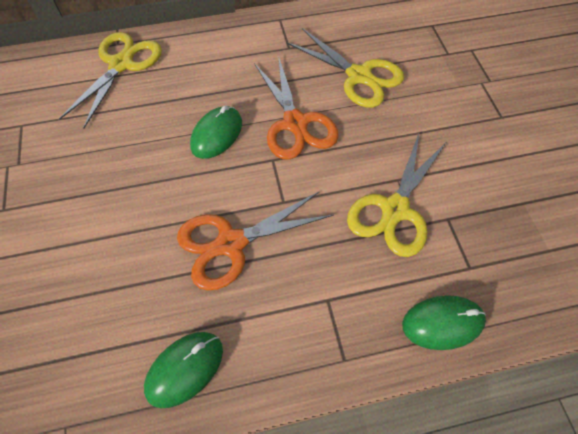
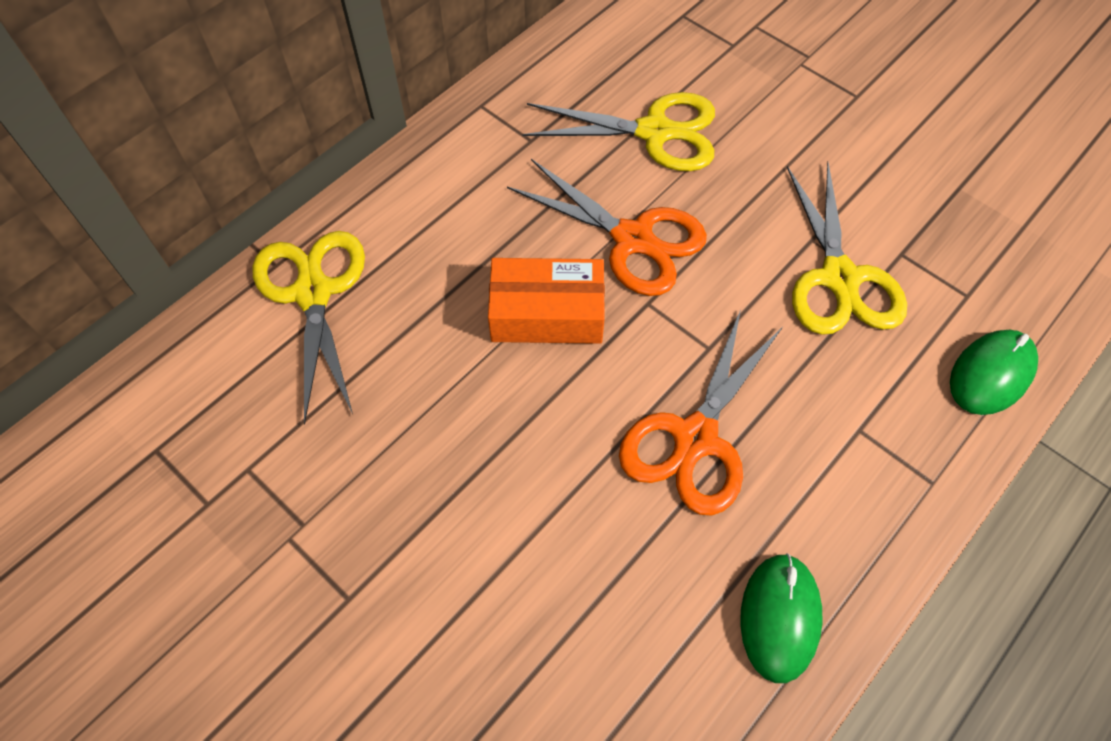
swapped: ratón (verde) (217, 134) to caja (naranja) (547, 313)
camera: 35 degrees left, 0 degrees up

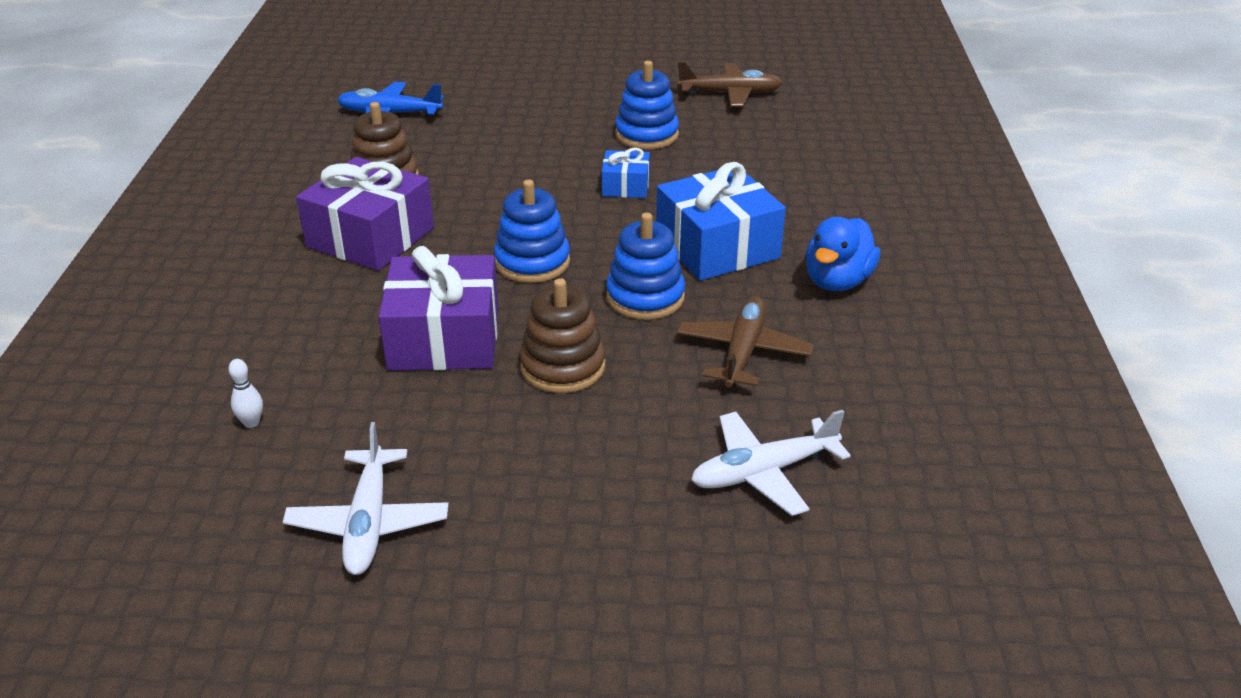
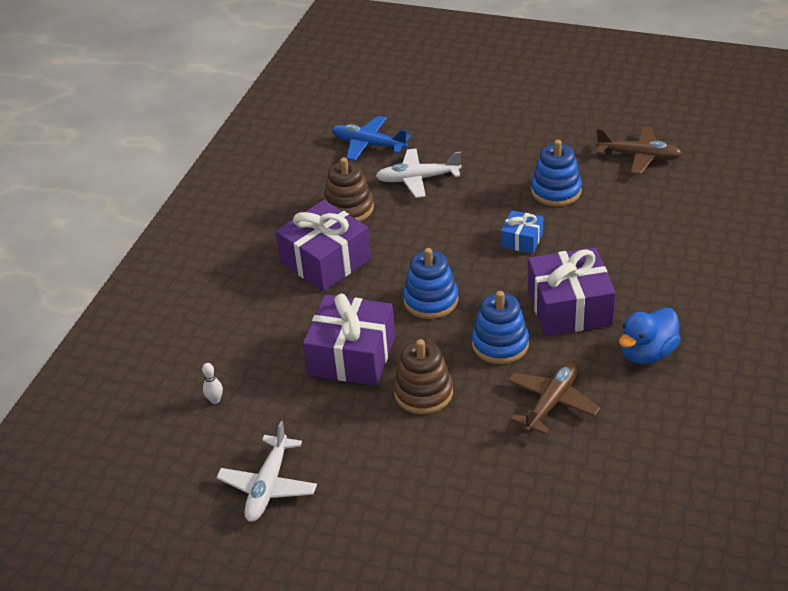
shifted: avión (blanco) (763, 472) to (417, 179)
repainted: regalo (azul) (717, 247) to regalo (morado) (569, 307)
camera: 20 degrees right, 5 degrees up

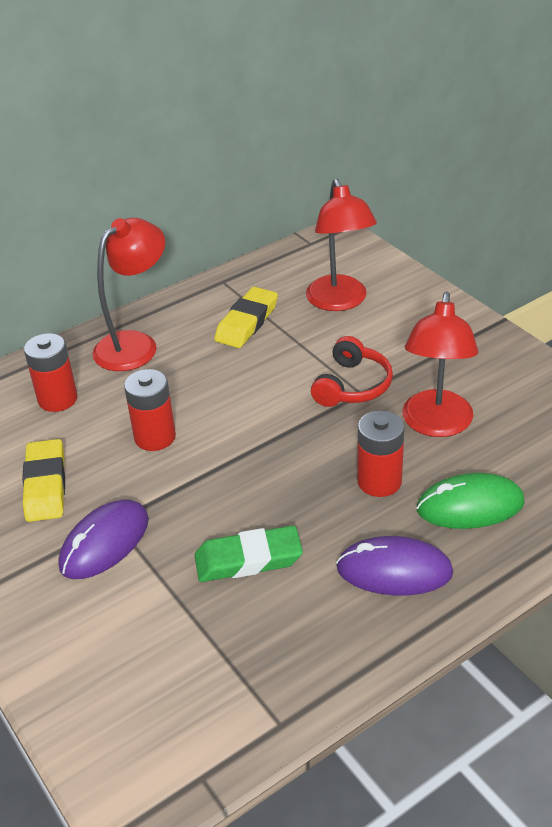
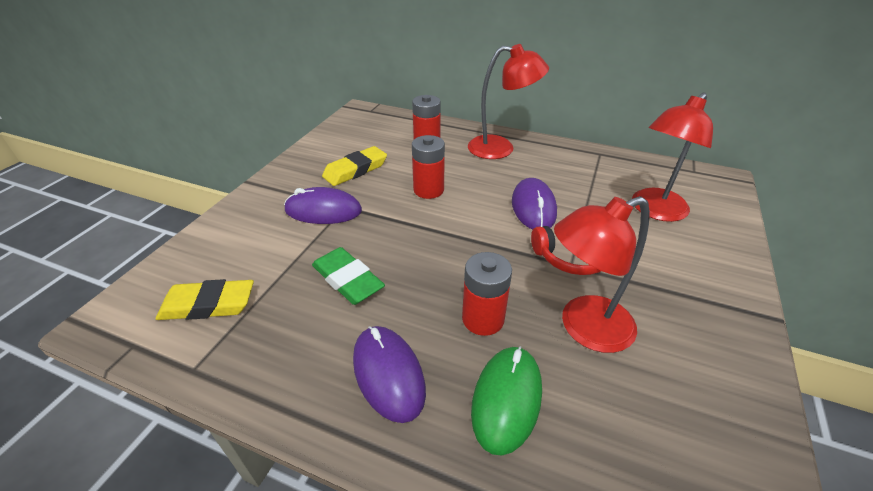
new: ratón (morado) (533, 207)
shifted: goma de borrar (amarillo) (247, 322) to (208, 304)
rotated: ratón (verde) (470, 506) = (506, 399) 60 degrees clockwise
camera: 55 degrees right, 0 degrees up

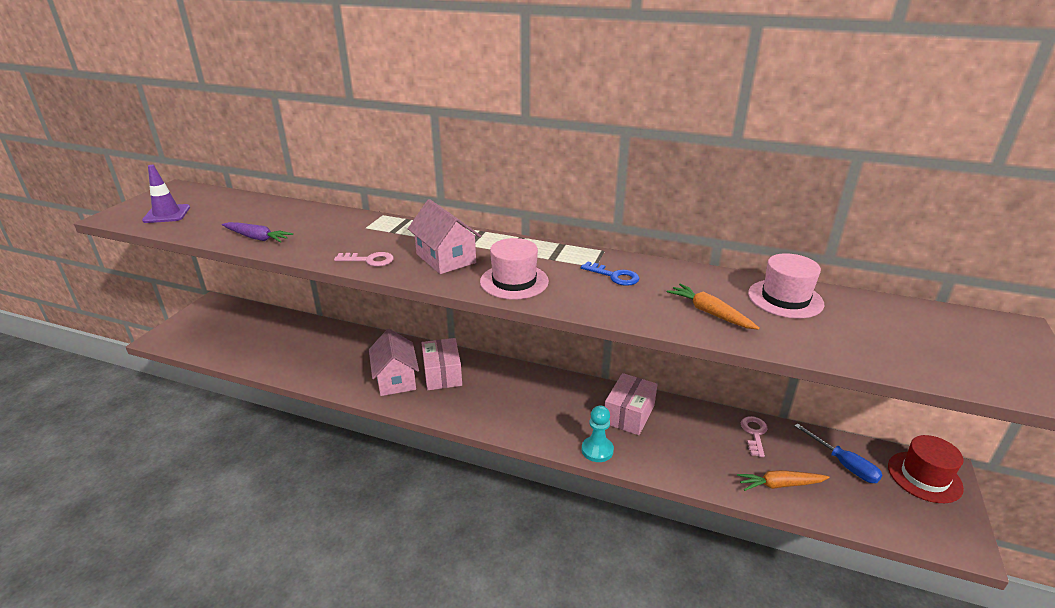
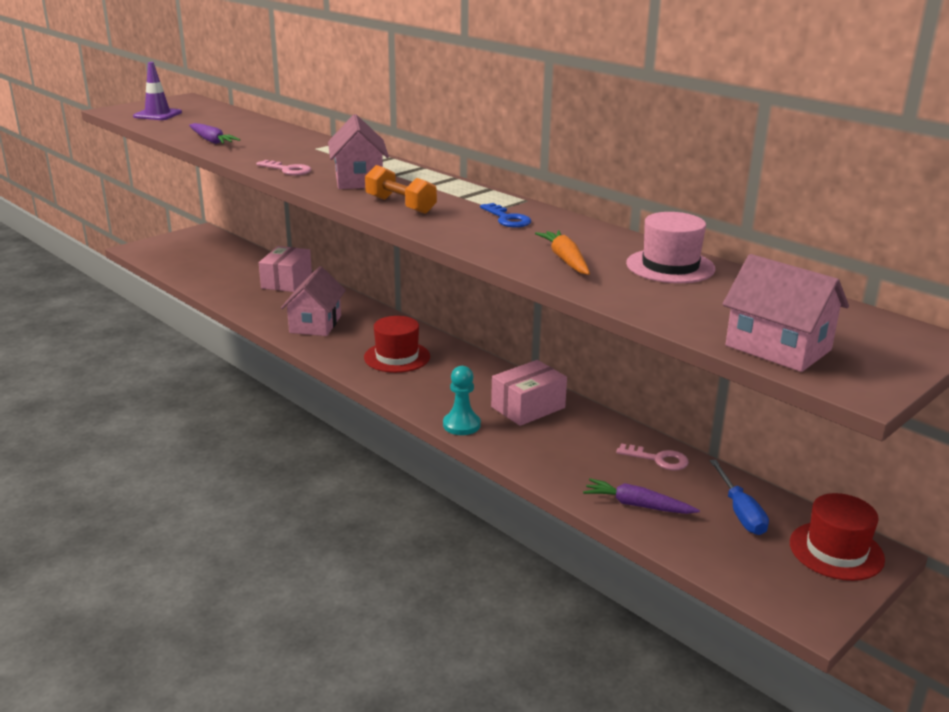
new: sombrero (rojo) (397, 357); casa (rosa) (778, 348)
shifted: caja (rosa) (442, 374) to (287, 281)
swapped: sombrero (rosa) (514, 281) to mancuerna (naranja) (400, 205)
repainted: zanahoria (naranja) (780, 485) to zanahoria (morado) (637, 505)
rotated: llave (rosa) (754, 434) = (658, 459) 75 degrees clockwise
camera: 25 degrees right, 5 degrees down

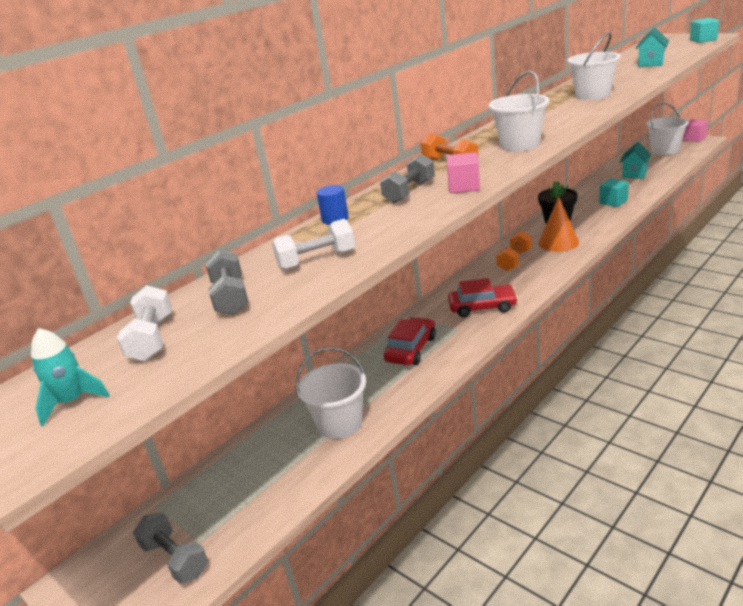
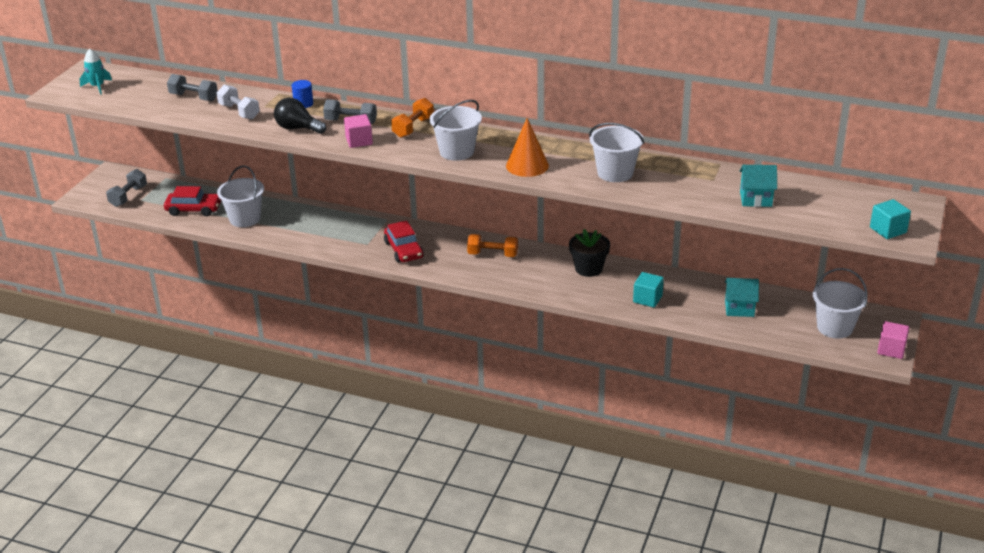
gone: mancuerna (blanco) (152, 339)
new: bombilla (negro) (297, 128)
shifted: coche (rojo) (411, 349) to (194, 209); cono (naranja) (558, 242) to (527, 165)
rotated: mancuerna (gris) (230, 297) = (194, 97) 60 degrees clockwise
camera: 65 degrees right, 5 degrees up

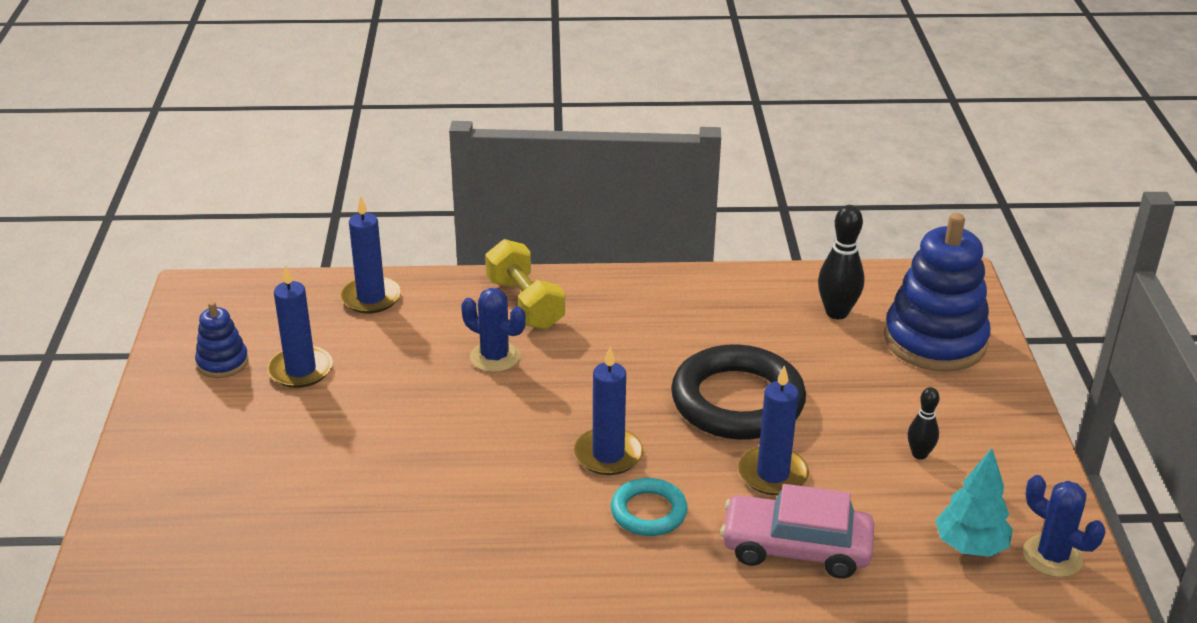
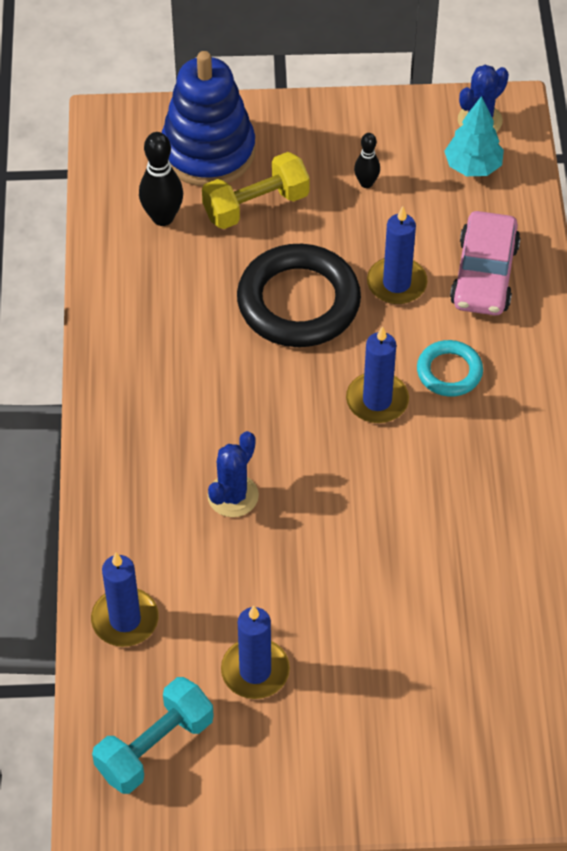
gone: juguete apilable (azul) (222, 362)
new: mancuerna (turquesa) (155, 746)
shifted: mancuerna (amarillo) (525, 304) to (256, 206)
camera: 90 degrees left, 20 degrees up

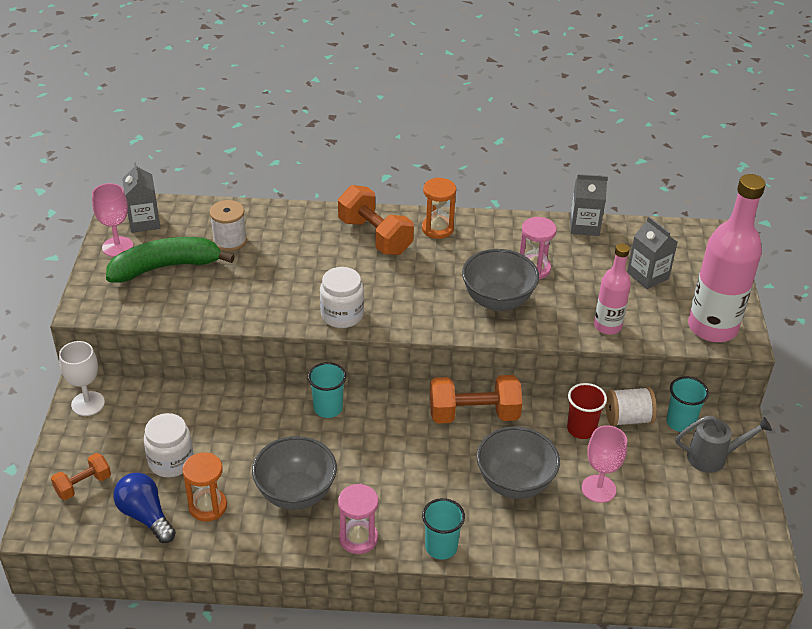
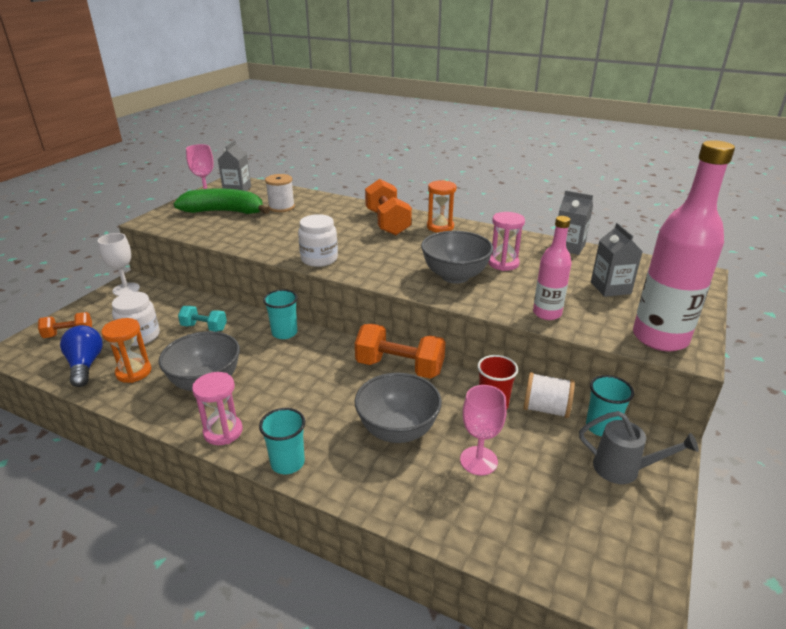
new: mancuerna (turquesa) (204, 327)
camera: 25 degrees right, 10 degrees down

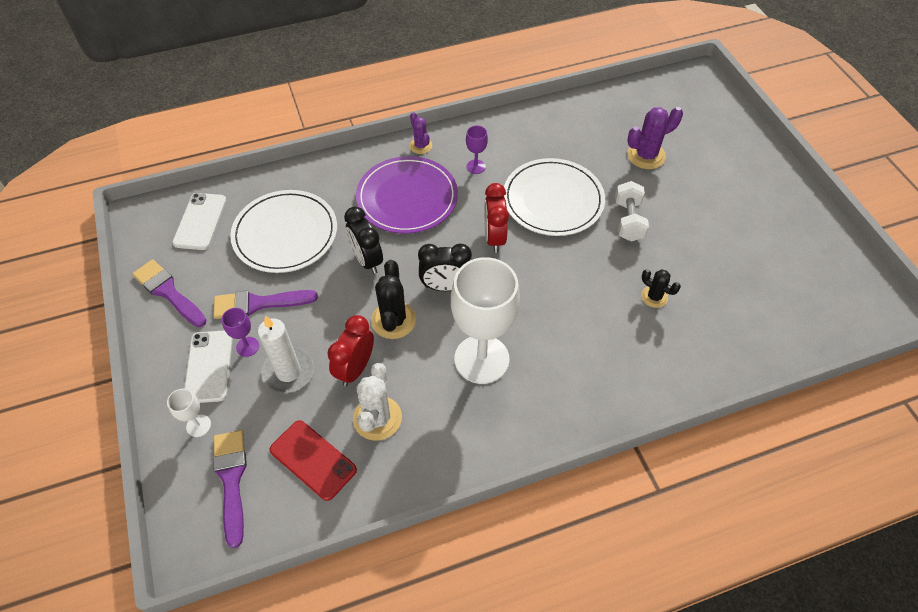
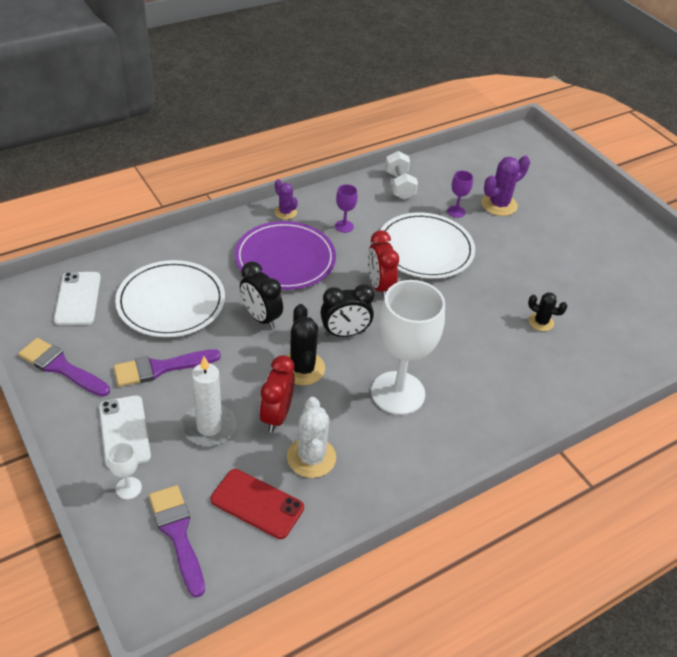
shifted: copa (morado) (247, 347) to (456, 211); mancuerna (blanco) (628, 220) to (399, 185)
camera: 15 degrees left, 10 degrees down

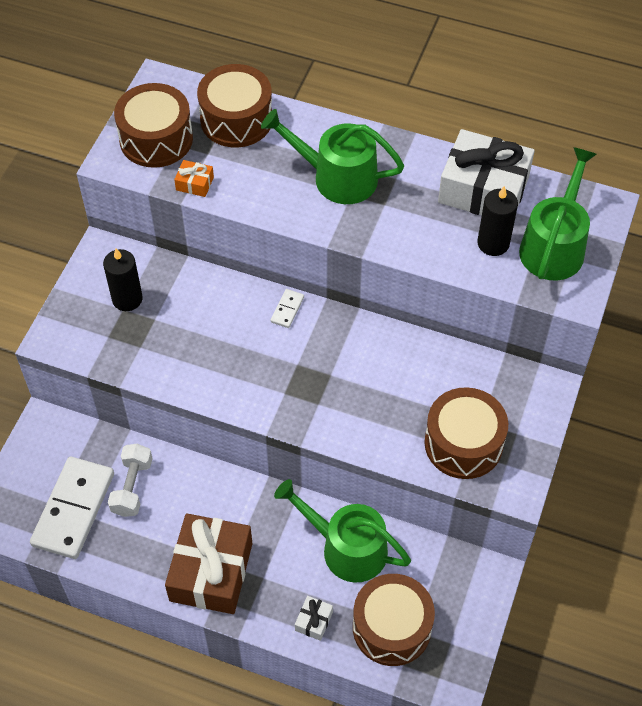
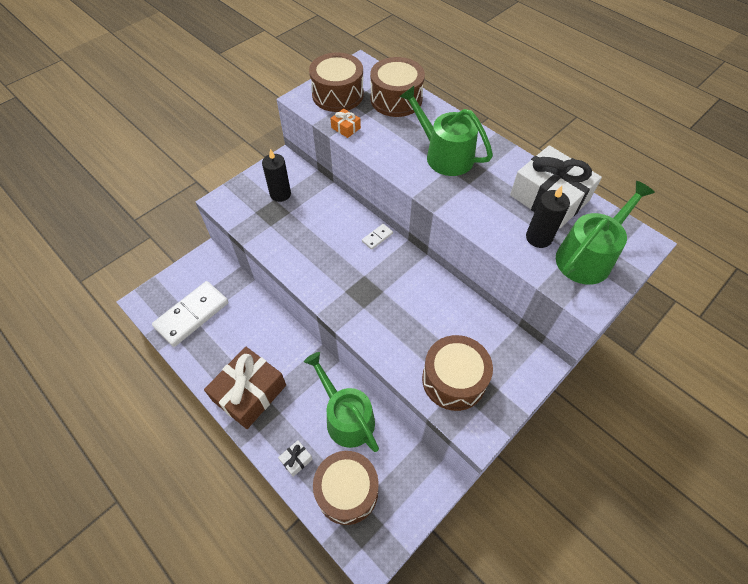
gone: mancuerna (blanco) (132, 487)
camera: 25 degrees right, 0 degrees up

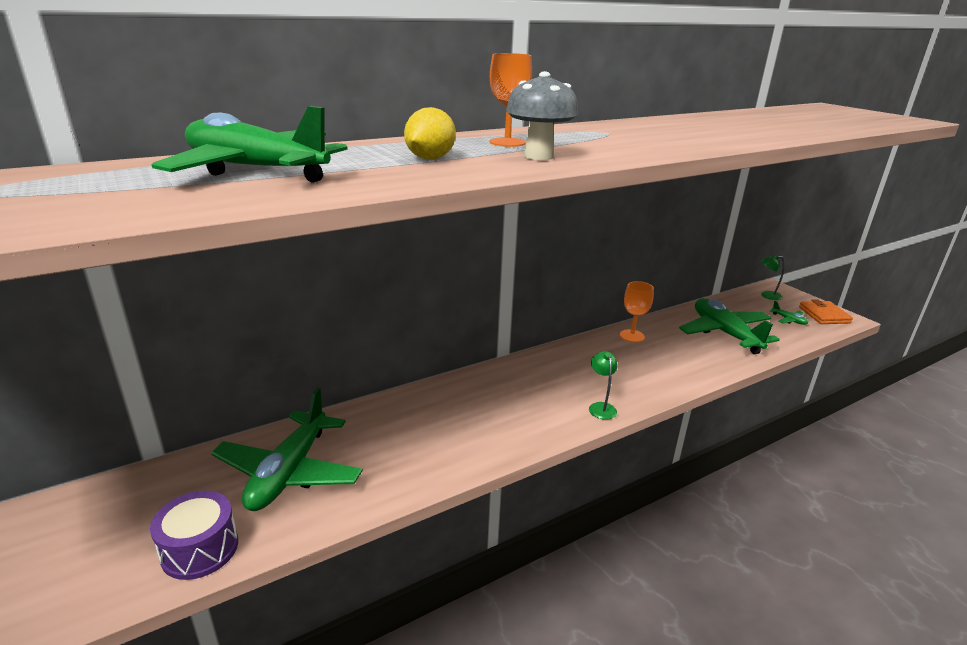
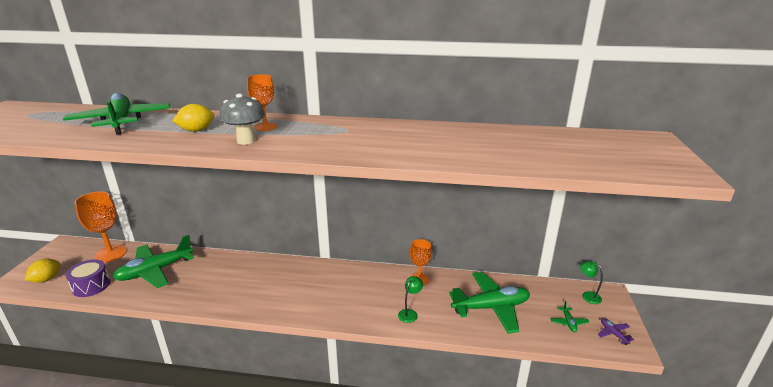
new: limón (amarillo) (46, 279); copa (naranja) (111, 254)
shifted: lámpara (verde) (601, 407) to (410, 313)
swapped: cartera (naranja) (824, 315) to avión (morado) (613, 334)
rotated: avión (verde) (725, 333) = (491, 307) 60 degrees clockwise
camera: 40 degrees right, 0 degrees up

